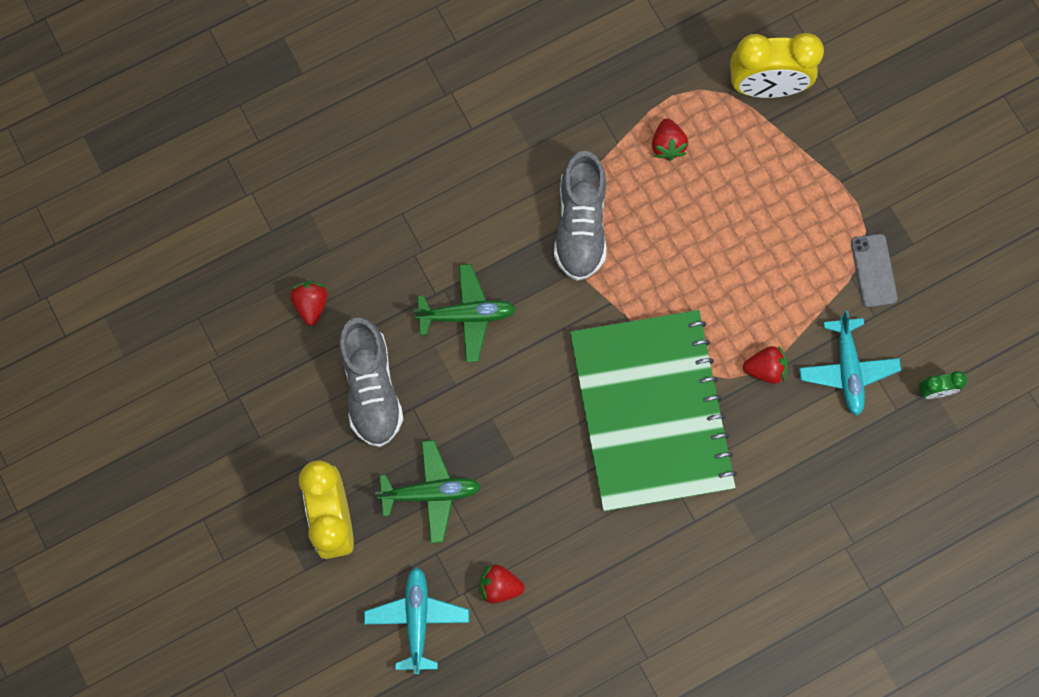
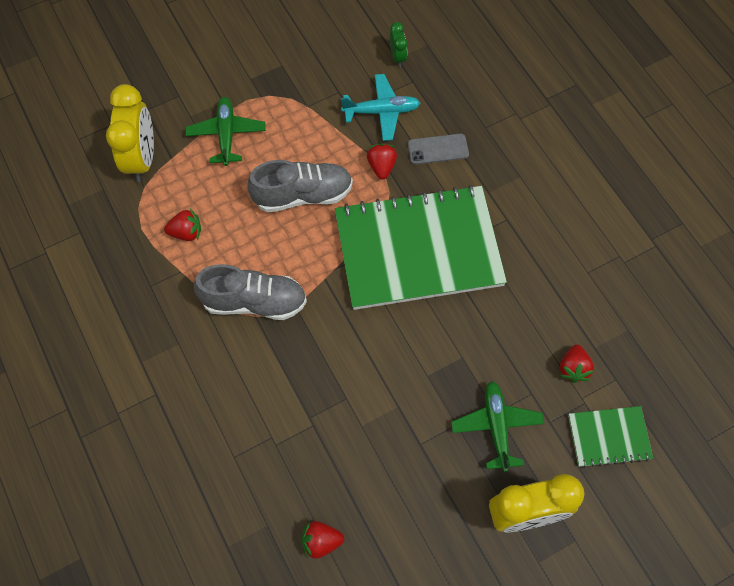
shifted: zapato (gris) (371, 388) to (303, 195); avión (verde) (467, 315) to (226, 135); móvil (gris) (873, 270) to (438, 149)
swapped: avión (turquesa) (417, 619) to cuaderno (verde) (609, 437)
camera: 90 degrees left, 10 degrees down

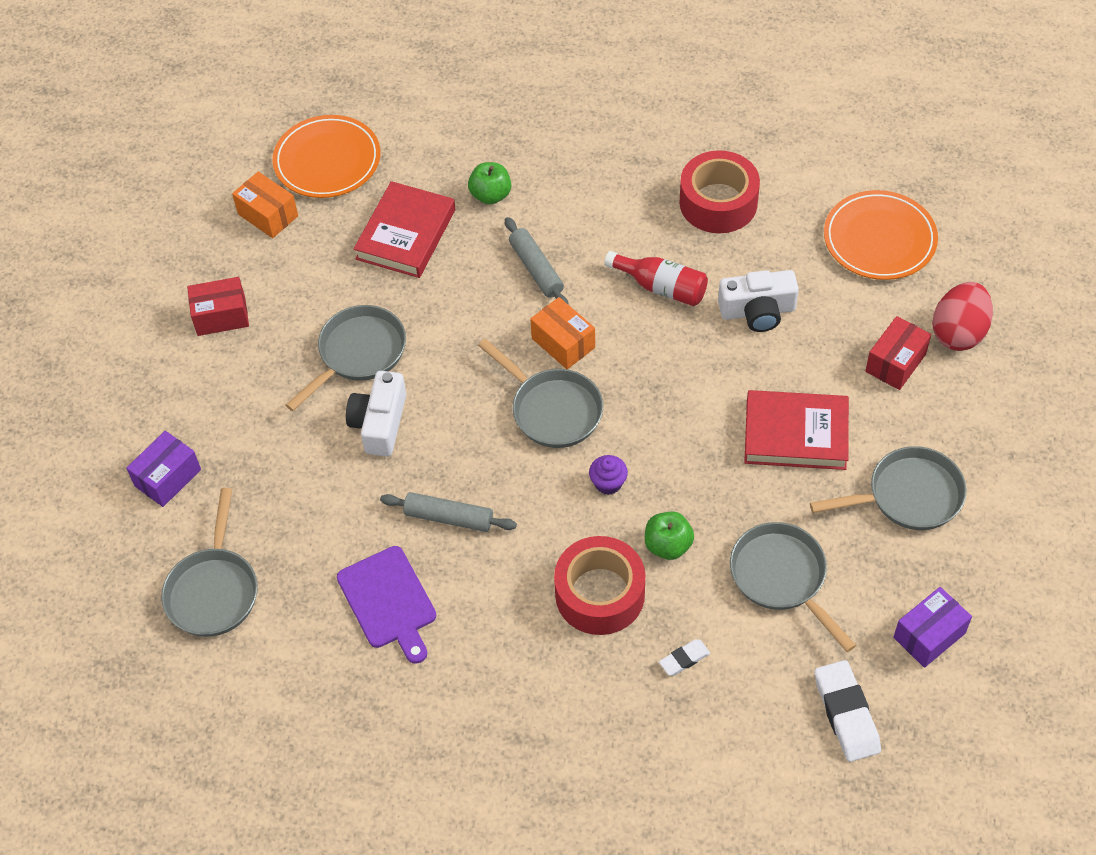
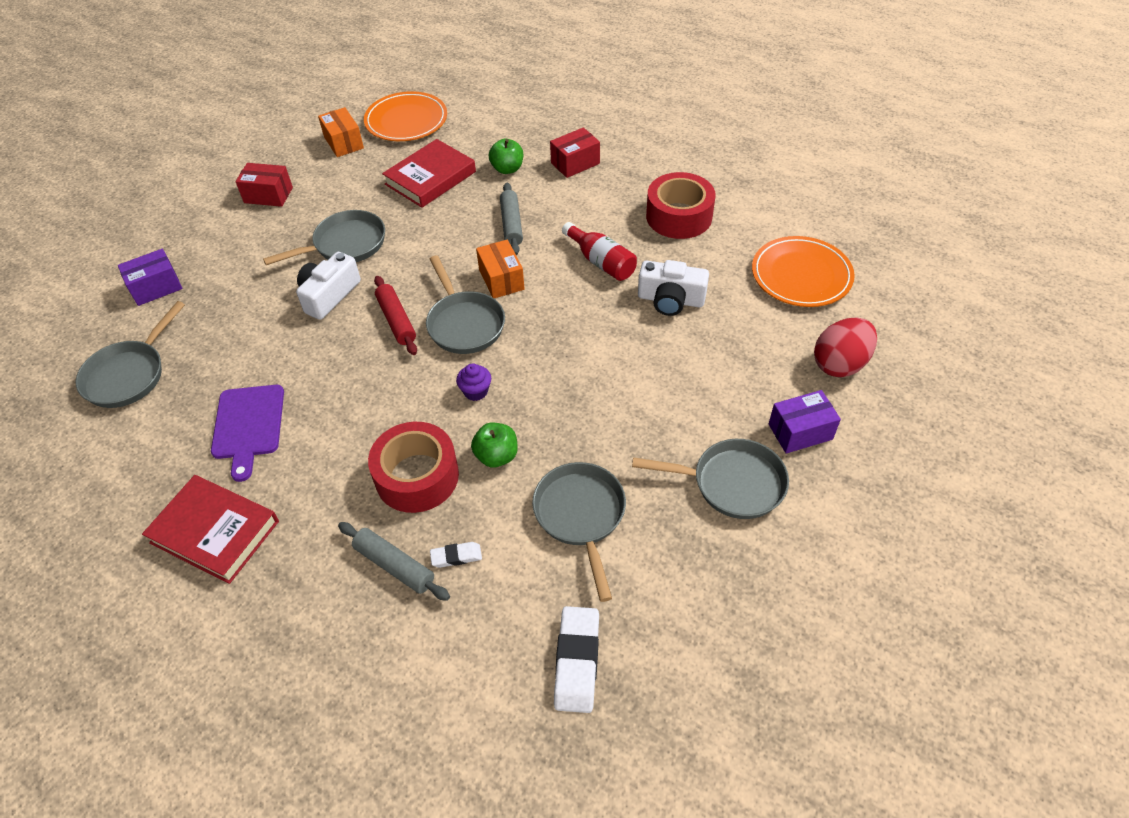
new: rodillo (rojo) (396, 320)
shifted: rodillo (gris) (449, 517) to (394, 565); libro (rojo) (795, 434) to (215, 532); caja (rojo) (895, 363) to (575, 163); caja (morado) (929, 635) to (800, 431)
camera: 20 degrees right, 5 degrees down

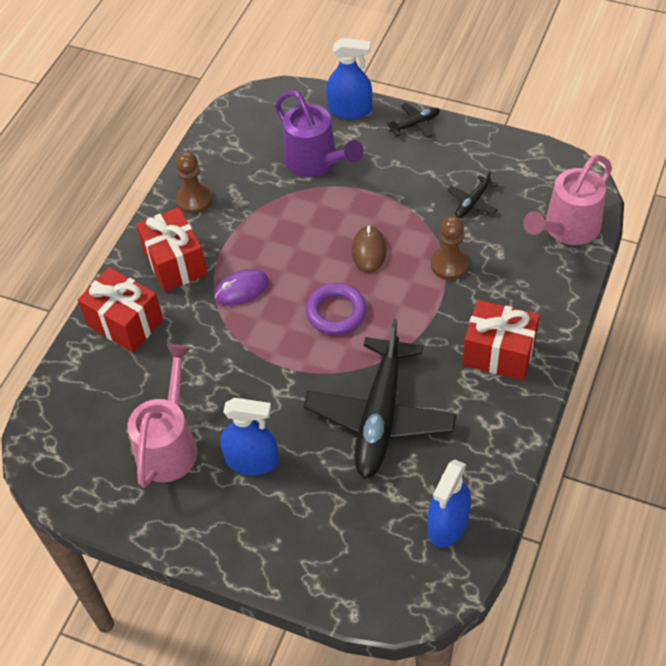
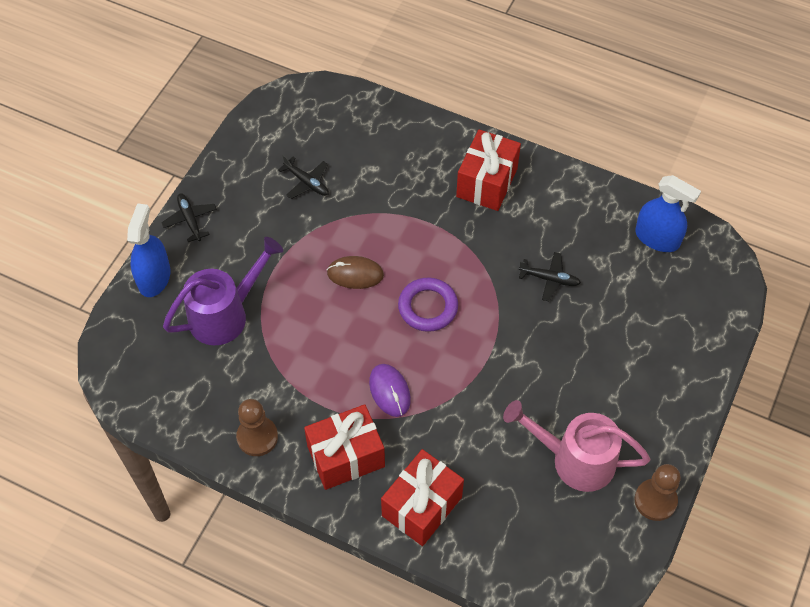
gone: pulverizador (azul) (252, 460); regadera (rosa) (566, 229)
shifted: peón (marrón) (449, 264) to (655, 500)
scaled: avión (negro) (380, 417) = (550, 279) x0.42
camera: 90 degrees left, 5 degrees up

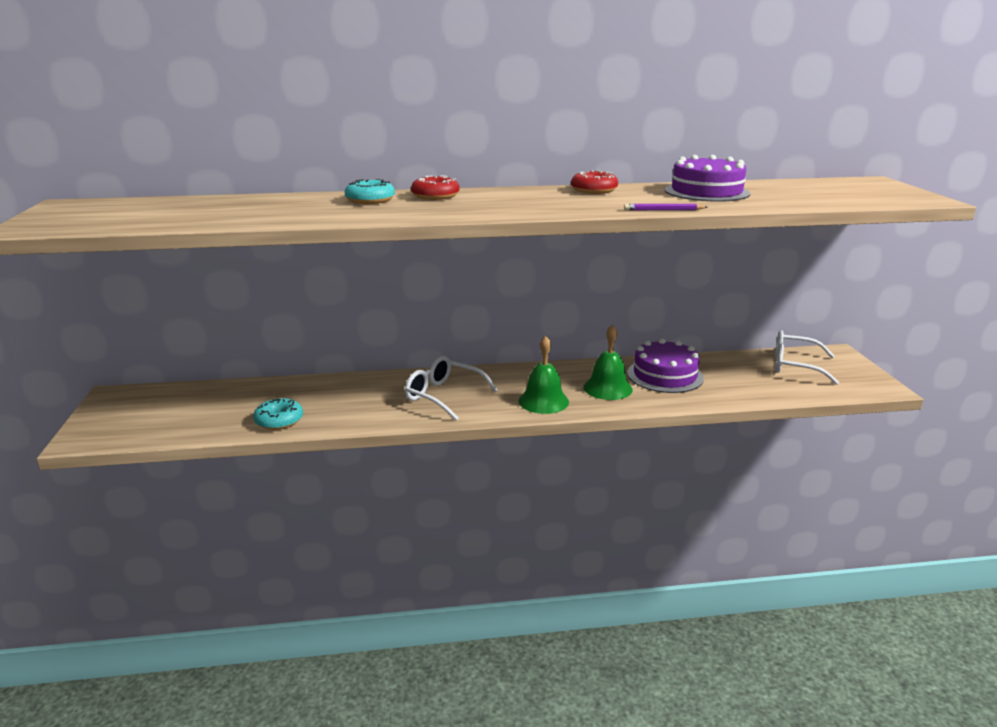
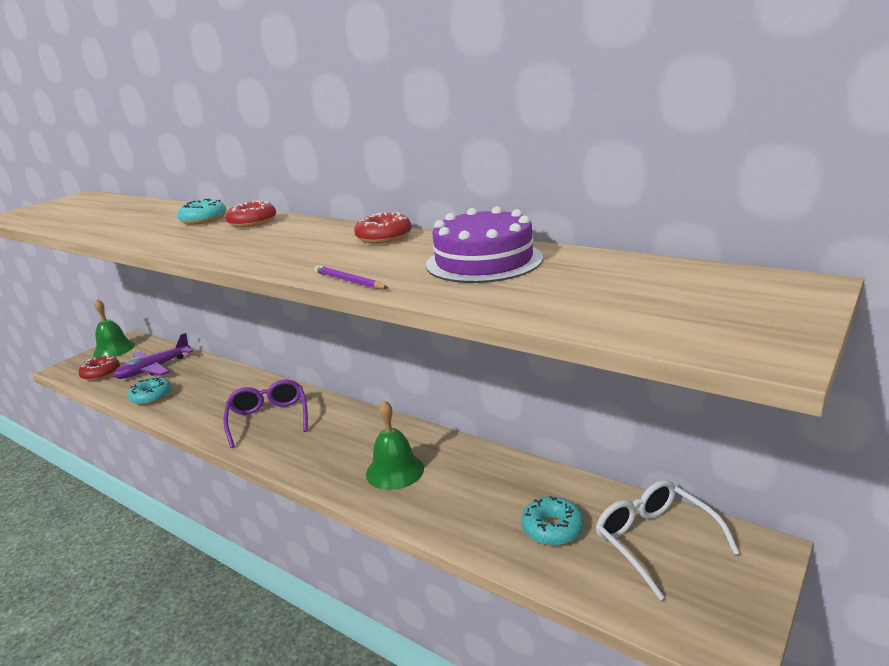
gone: tarta (morado) (665, 375)
new: rosquilla (rojo) (101, 373); avión (morado) (154, 369); rosquilla (turquesa) (552, 528)
shifted: campana (verde) (543, 401) to (114, 349)
repainted: gafas (blanco) (443, 396) to gafas (morado) (268, 418)
camera: 45 degrees right, 0 degrees up

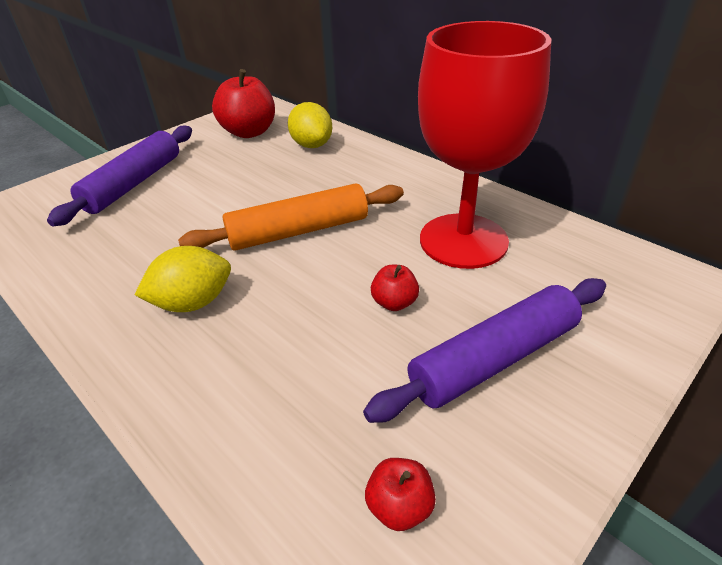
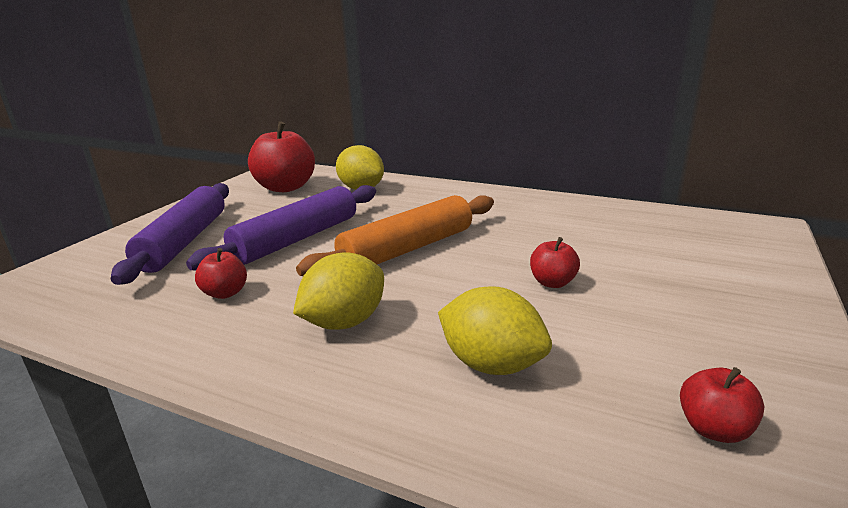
gone: copa (rojo) (463, 241)
new: manzana (rojo) (225, 293); limón (amarillo) (492, 364)
shifted: rodillo (morado) (494, 359) to (297, 239)
camera: 20 degrees left, 15 degrees down

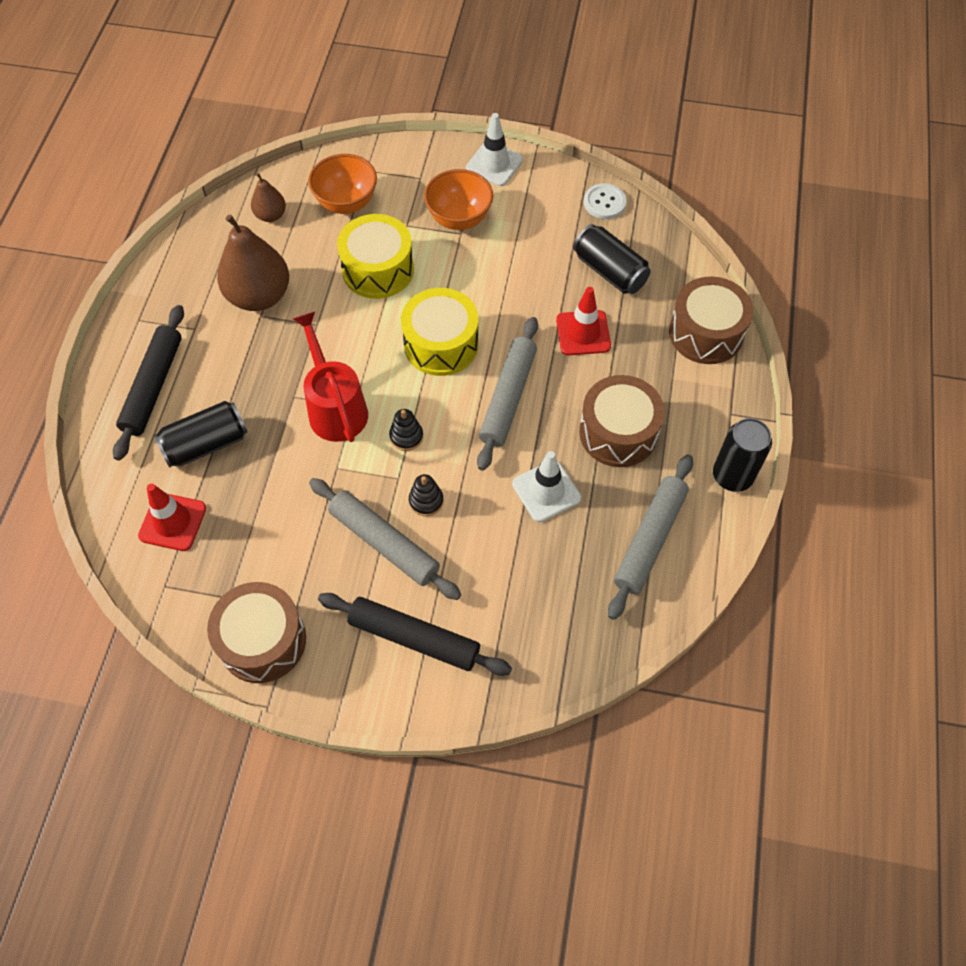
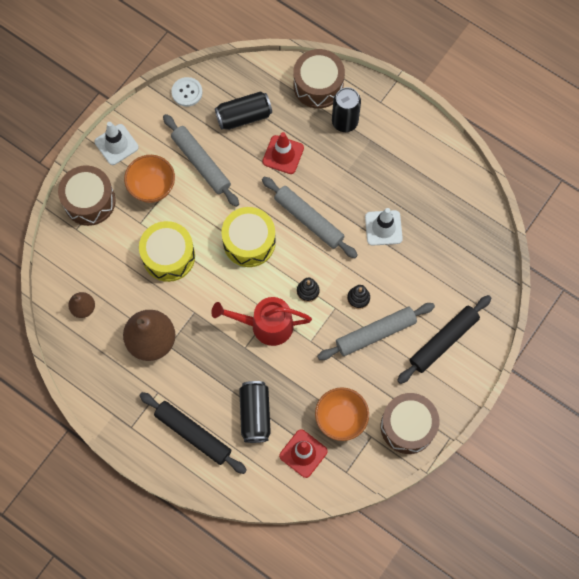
shifted: cuenco (naranja) (346, 203) to (341, 419); tambor (marrón) (618, 432) to (89, 201); rodillo (gris) (650, 539) to (201, 163); lata (negro) (732, 476) to (344, 122)
camera: 65 degrees left, 10 degrees up

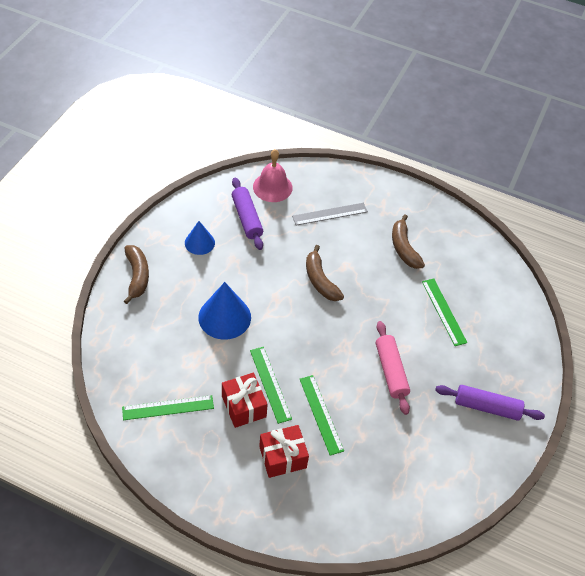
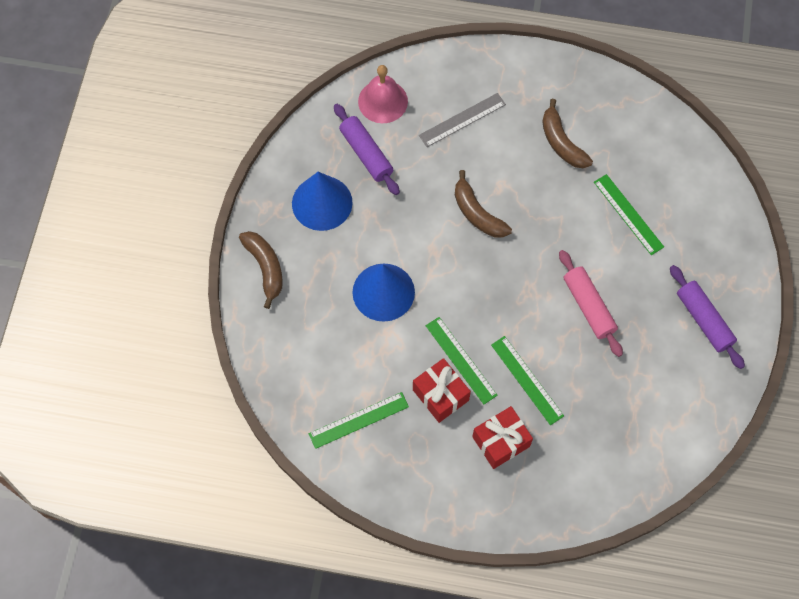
rotated: rodillo (morado) (487, 407) = (704, 320) 60 degrees clockwise
scaled: cono (azul) (199, 242) = (322, 203) x1.64
camera: 10 degrees left, 15 degrees up

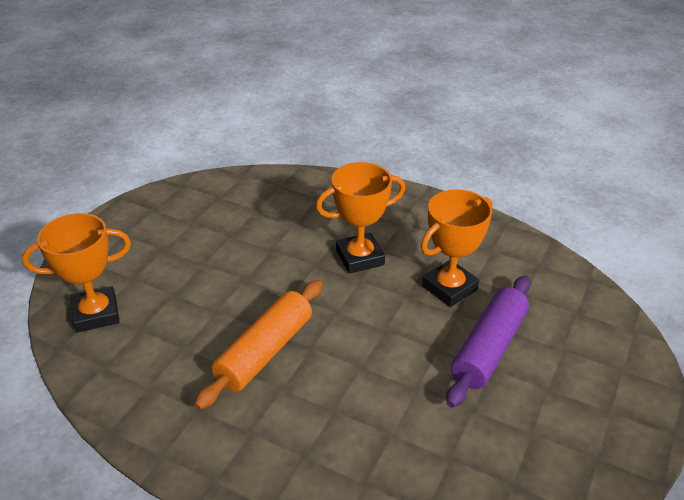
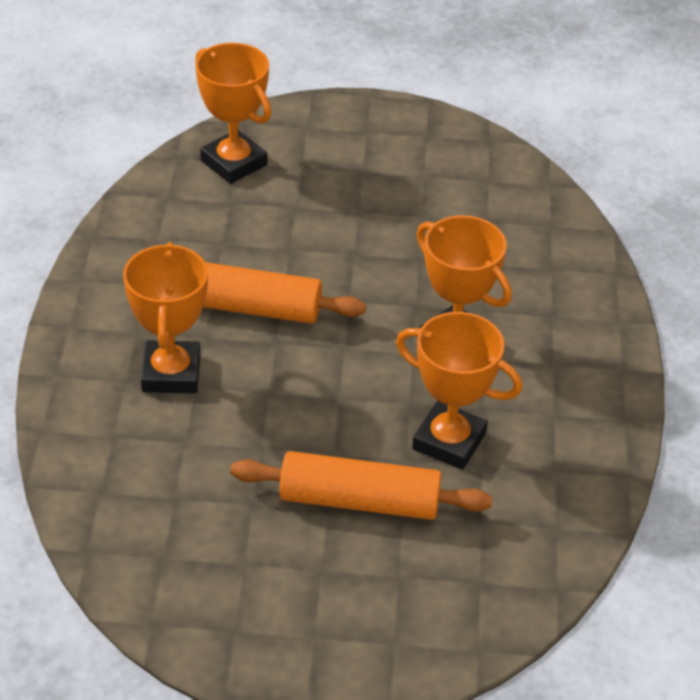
new: trofeo (naranja) (171, 373)
repainted: rodillo (morado) (489, 348) to rodillo (naranja) (359, 501)
camera: 65 degrees right, 5 degrees up

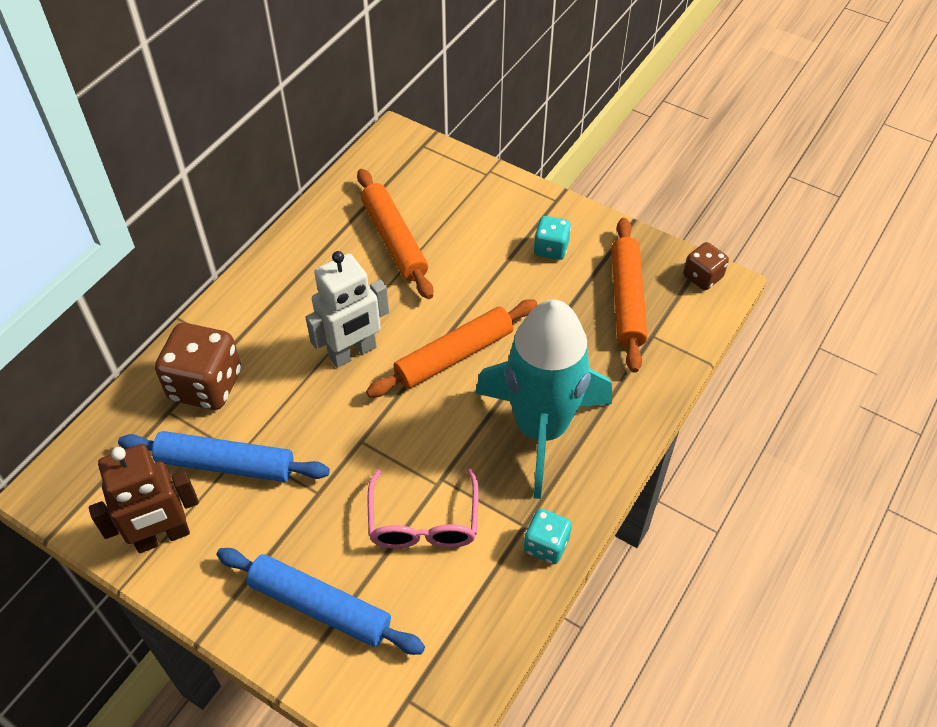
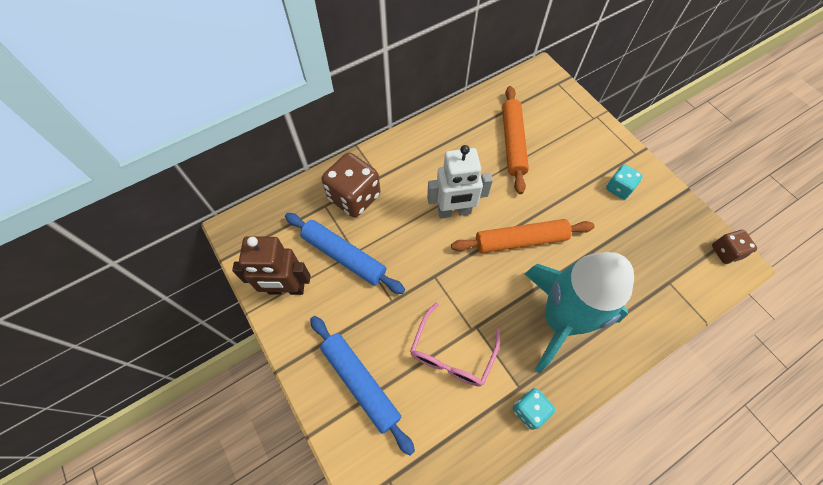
gone: rodillo (naranja) (627, 300)
camera: 25 degrees right, 10 degrees up

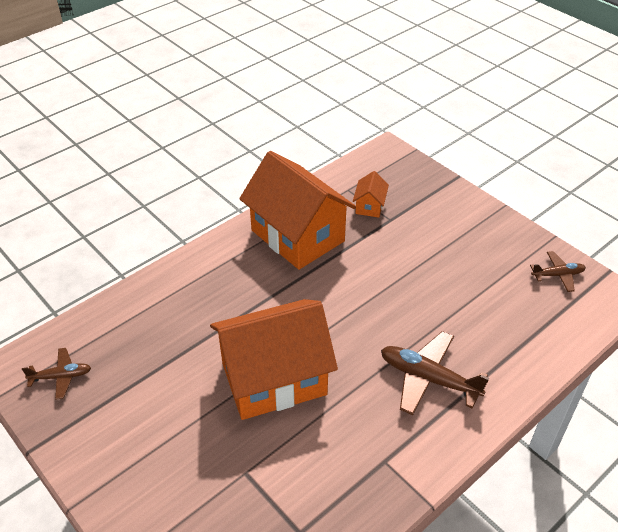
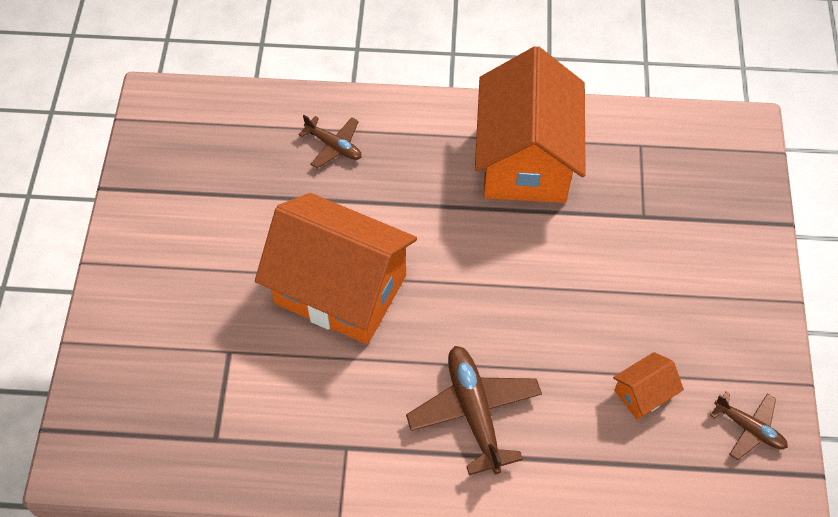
shifted: avión (marrón) (61, 377) to (334, 146); casa (naranja) (369, 206) to (643, 393)
camera: 45 degrees right, 15 degrees up

